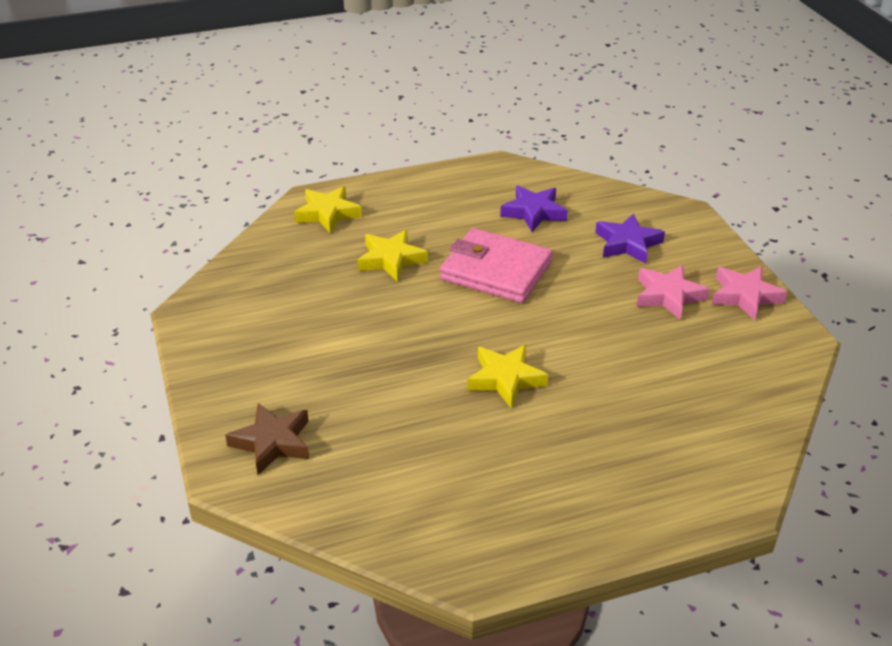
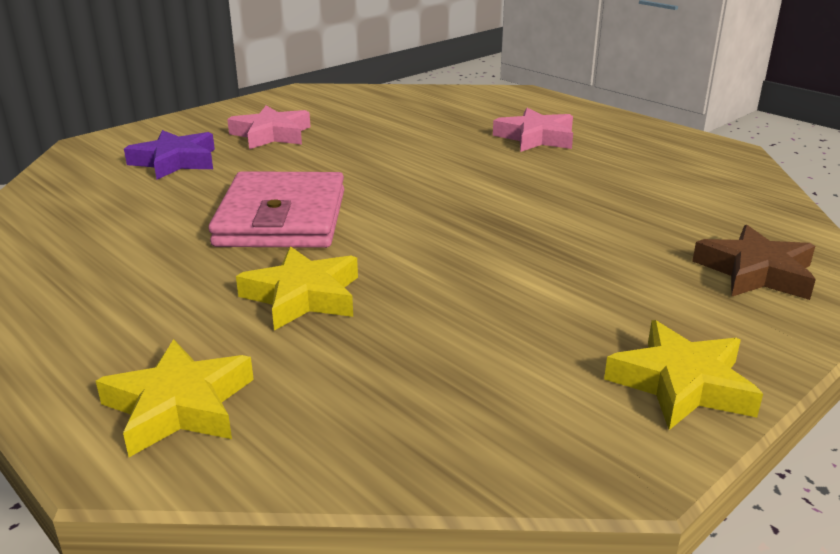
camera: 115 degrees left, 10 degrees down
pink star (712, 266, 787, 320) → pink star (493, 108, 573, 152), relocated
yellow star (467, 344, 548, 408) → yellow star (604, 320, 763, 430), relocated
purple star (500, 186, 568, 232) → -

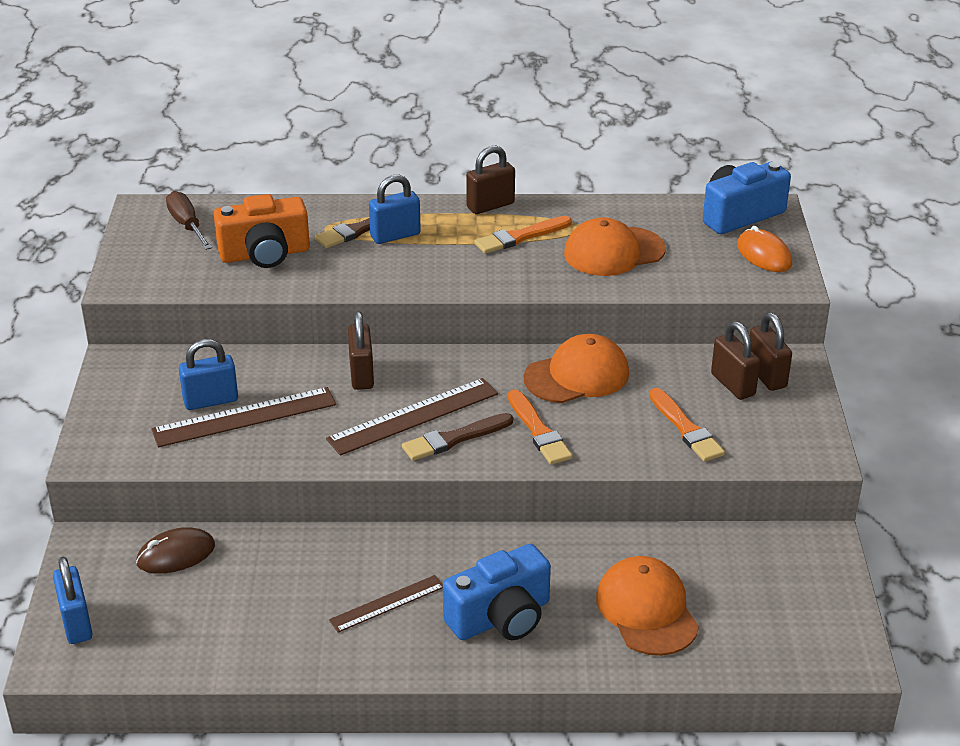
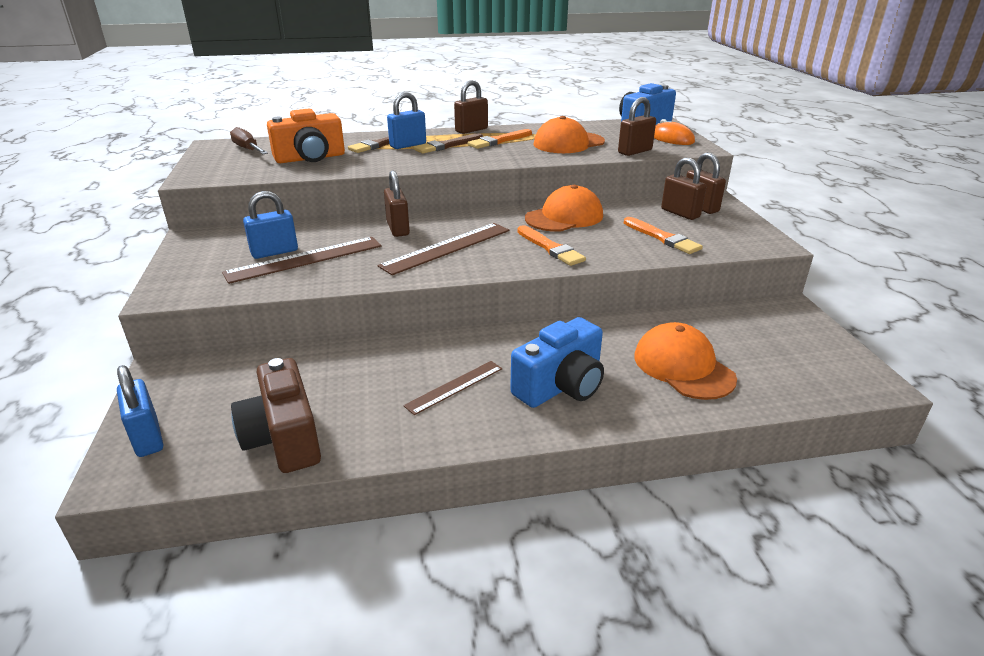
camera: 10 degrees left, 5 degrees down
- → brown camera (231, 358, 321, 473)
brown brush (402, 413, 513, 461) → brown brush (414, 133, 483, 154), relocated
- → brown padlock (618, 97, 656, 156)
brown mouse (136, 527, 215, 574) → -

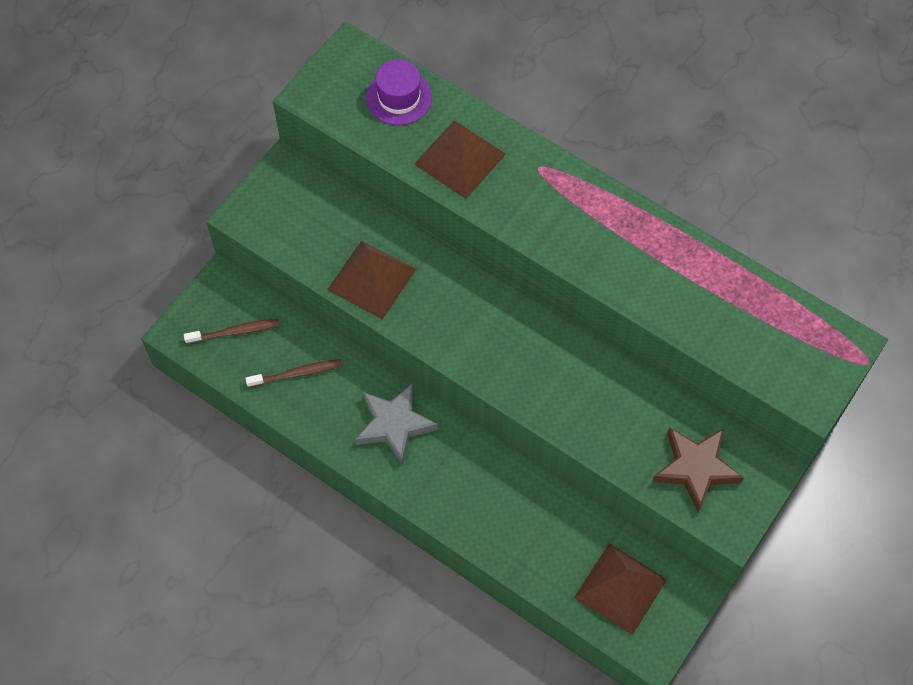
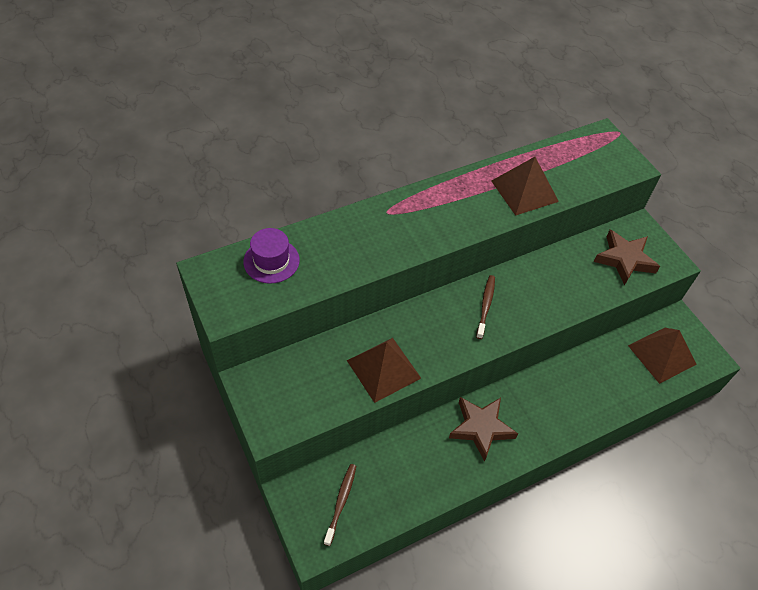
camera: 65 degrees left, 10 degrees down
grey star (355, 383, 438, 465) → brown star (449, 397, 518, 462)
brown toothbrush (245, 359, 342, 388) → brown toothbrush (476, 275, 495, 339), relocated
brown pyramid (414, 120, 506, 199) → brown pyramid (491, 157, 559, 216), relocated

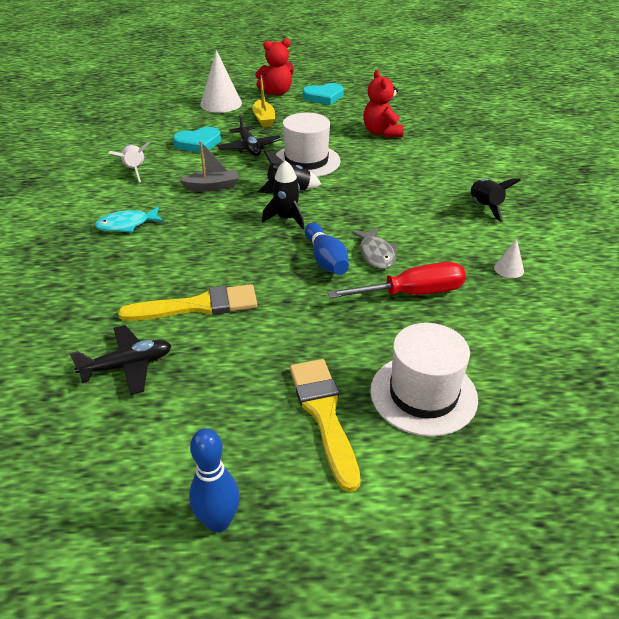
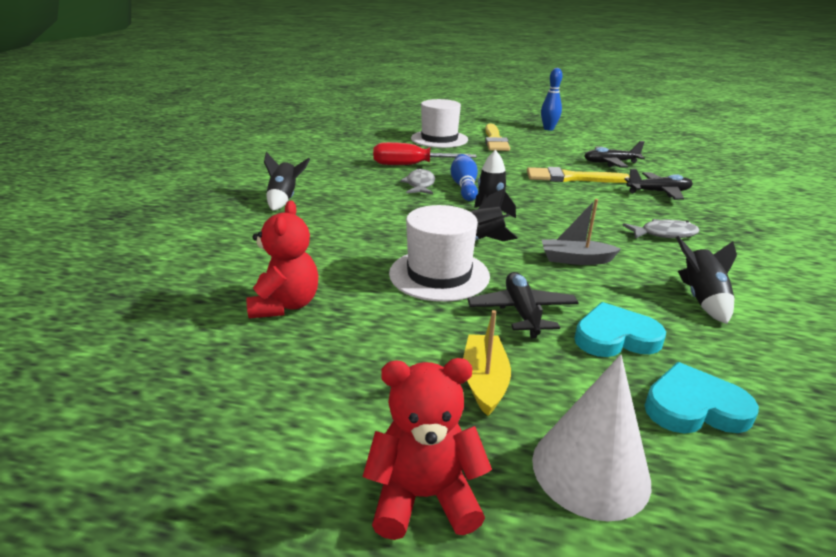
camera: 165 degrees left, 10 degrees down
turquoise fish (95, 207, 164, 233) → grey fish (622, 219, 700, 239)
- → black plane (624, 169, 693, 200)
turquoise heart (303, 83, 344, 105) → turquoise heart (644, 362, 759, 434), relocated
white rocket (109, 142, 150, 182) → black rocket (676, 236, 737, 324)
white cone (494, 238, 524, 278) → -

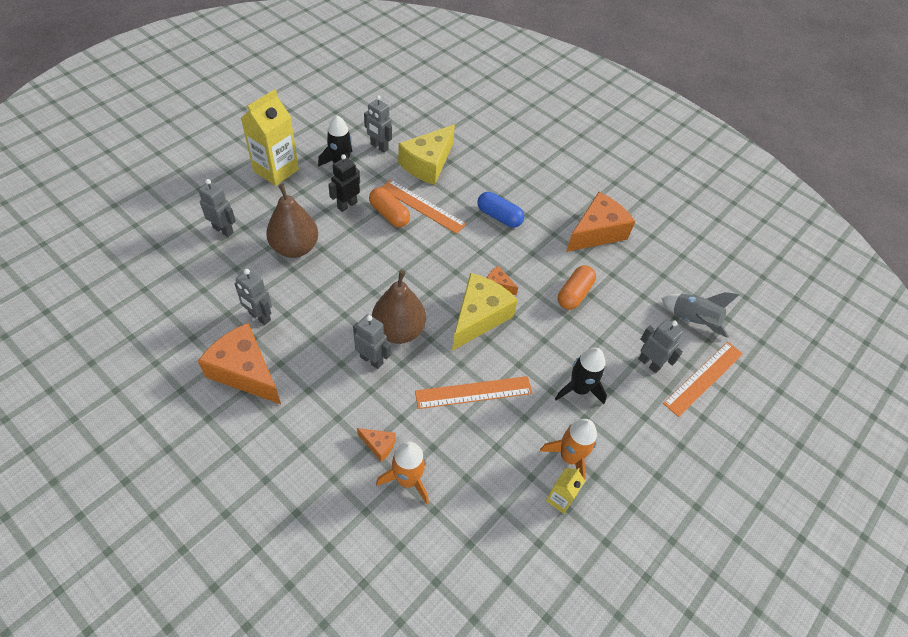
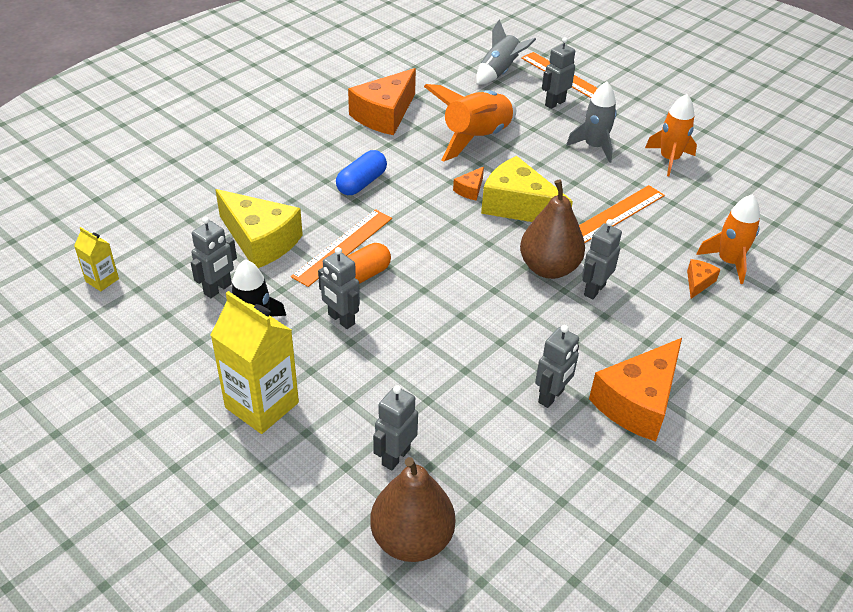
camera: 85 degrees left, 10 degrees down
yellow carton (546, 468, 585, 514) → yellow carton (74, 227, 119, 291), relocated
black robot (328, 154, 360, 212) → grey robot (318, 247, 360, 329)
orange cheese (566, 192, 635, 252) → orange cheese (348, 68, 416, 135), 105 degrees counterclockwise
brown pear (266, 184, 318, 258) → brown pear (370, 457, 455, 562), relocated
orange capsule (558, 265, 596, 310) → orange rocket (424, 84, 516, 161)
black rocket (555, 348, 607, 404) → grey rocket (566, 82, 617, 163)
orange ruler (415, 376, 533, 409) → orange ruler (579, 185, 665, 243), 60 degrees clockwise

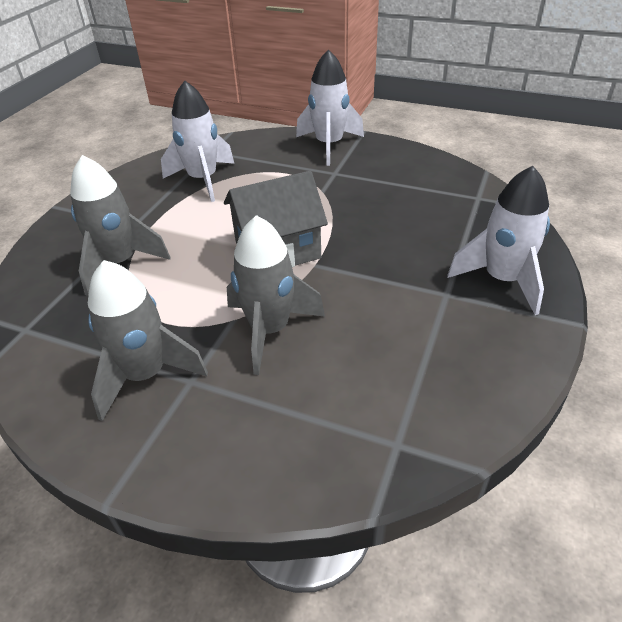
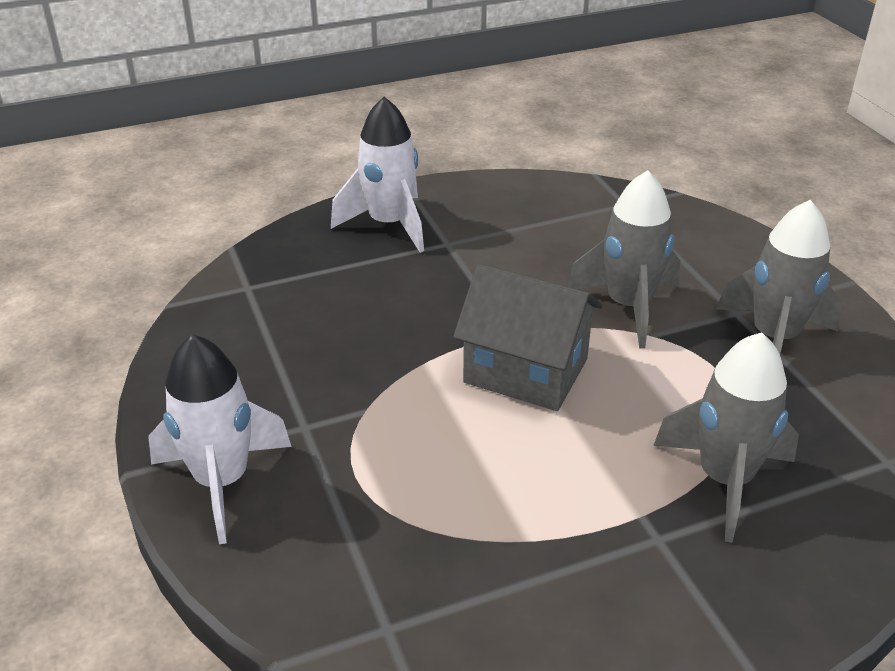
camera: 135 degrees left, 5 degrees down
white rocket (161, 81, 235, 202) → -

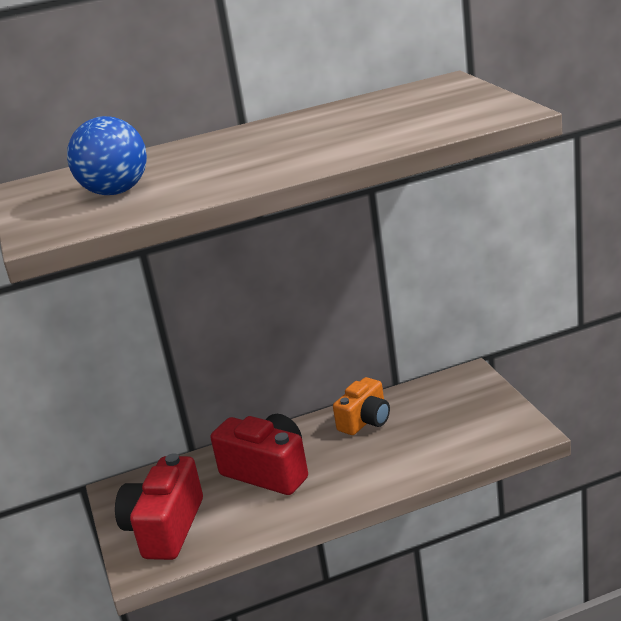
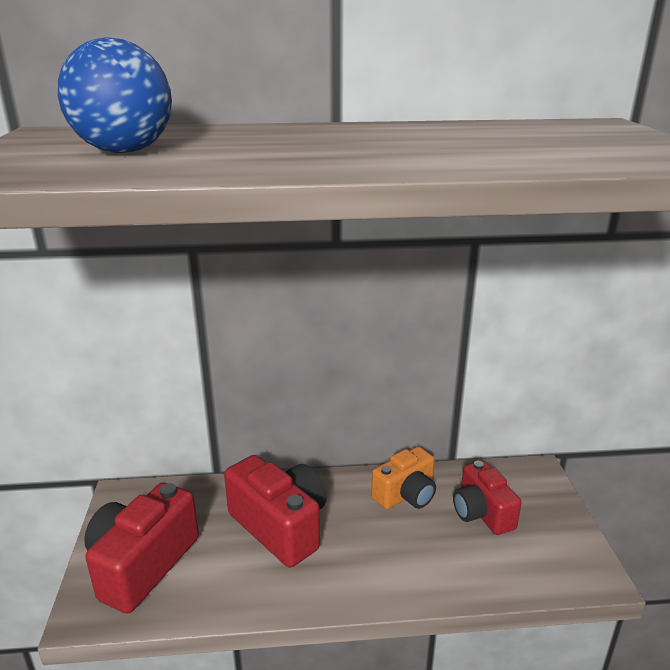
camera: 10 degrees right, 0 degrees up
- → red camera (453, 461, 522, 535)

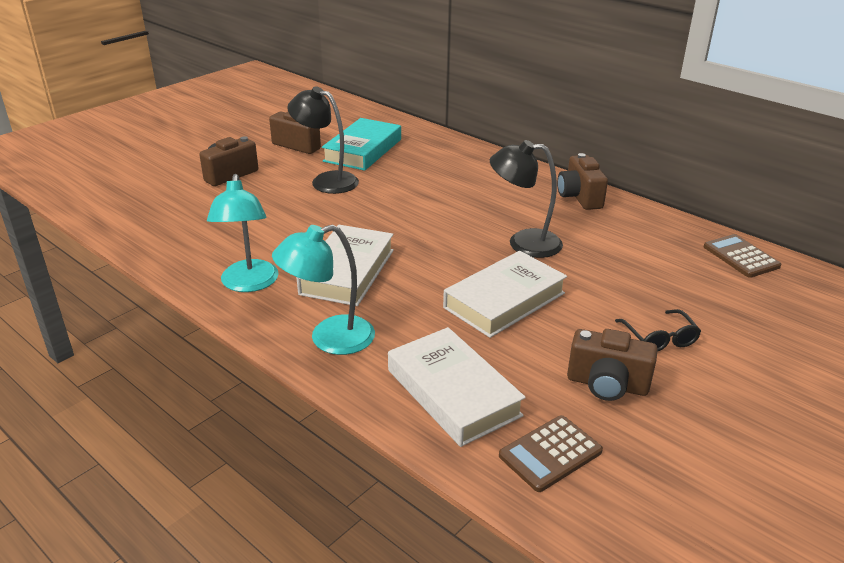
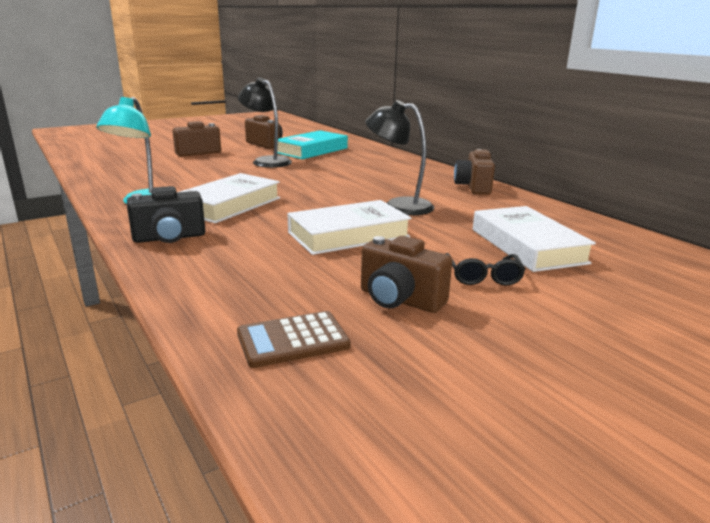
camera: 15 degrees right, 10 degrees down
turquoise lamp (272, 225, 375, 355) → black camera (127, 186, 205, 243)
white book (388, 327, 526, 447) → white book (473, 206, 596, 272), relocated
brown calculator (703, 234, 781, 278) → -

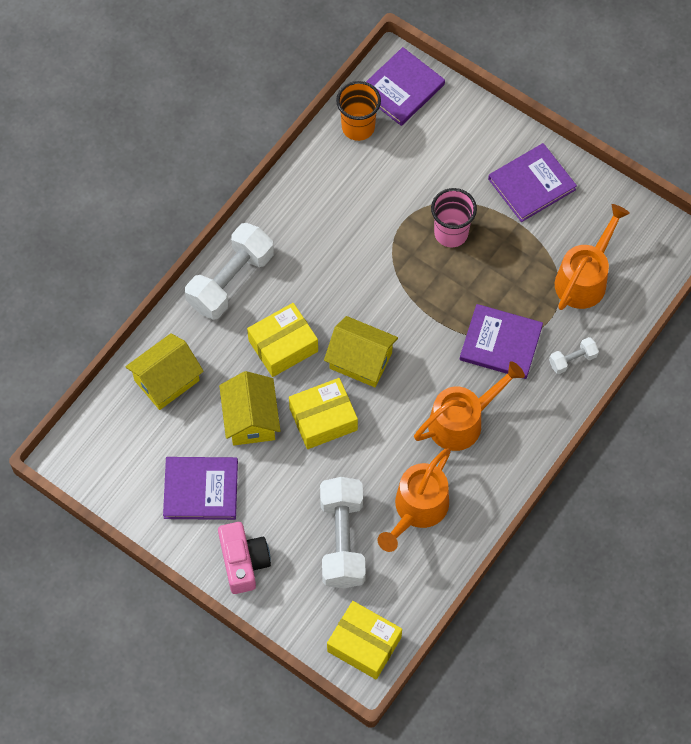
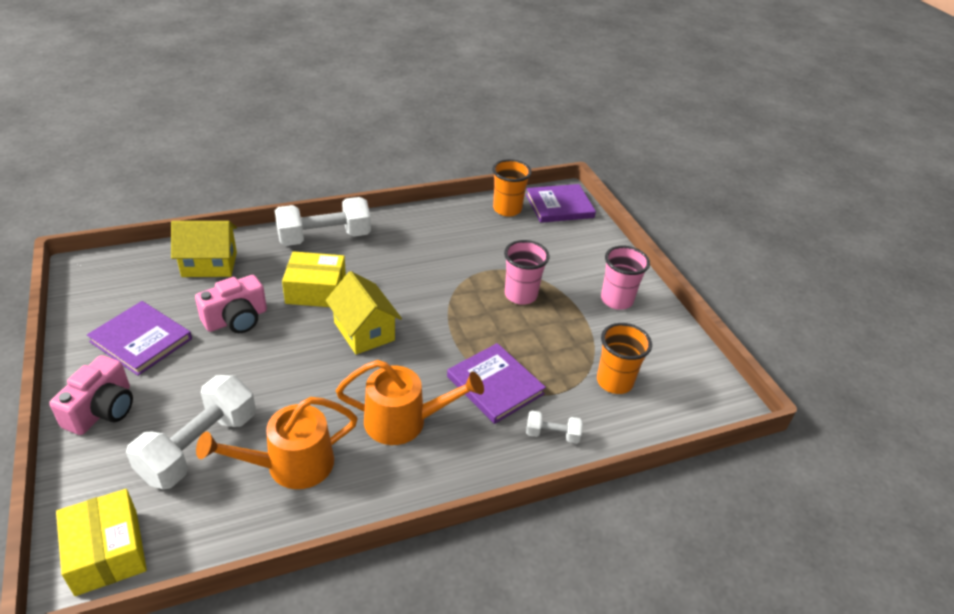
camera: 30 degrees right, 25 degrees down
yellow house (219, 371, 280, 445) → pink camera (195, 275, 267, 333)
orange watering can (555, 204, 630, 310) → orange cup (597, 323, 652, 394)
purple book (488, 143, 577, 222) → pink cup (601, 246, 650, 310)
yellow box (289, 378, 358, 449) → -

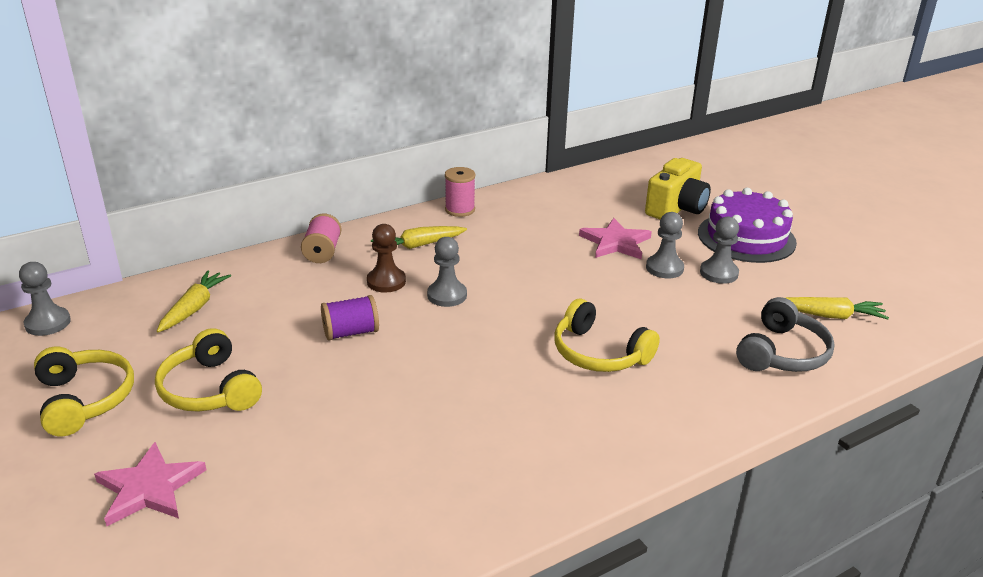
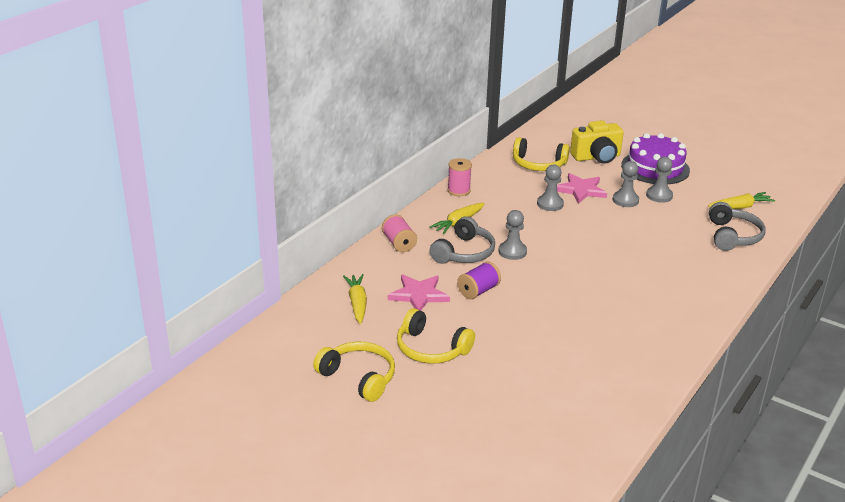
camera: 25 degrees left, 0 degrees up
pink star (94, 442, 206, 526) → pink star (388, 274, 450, 311), relocated
brown pawn (367, 224, 406, 293) → grey headphones (429, 216, 495, 264)
yellow headphones (554, 299, 660, 372) → yellow headphones (513, 137, 570, 171), relocated
grey pawn (19, 262, 71, 336) → grey pawn (537, 164, 564, 211), relocated
yellow camera (645, 158, 711, 219) → yellow camera (570, 120, 624, 164), 60 degrees clockwise

